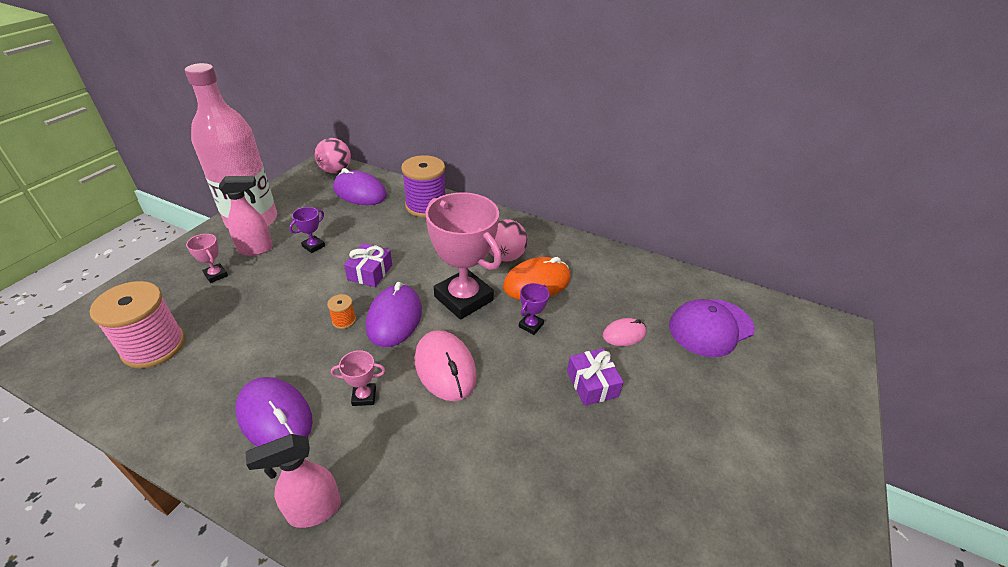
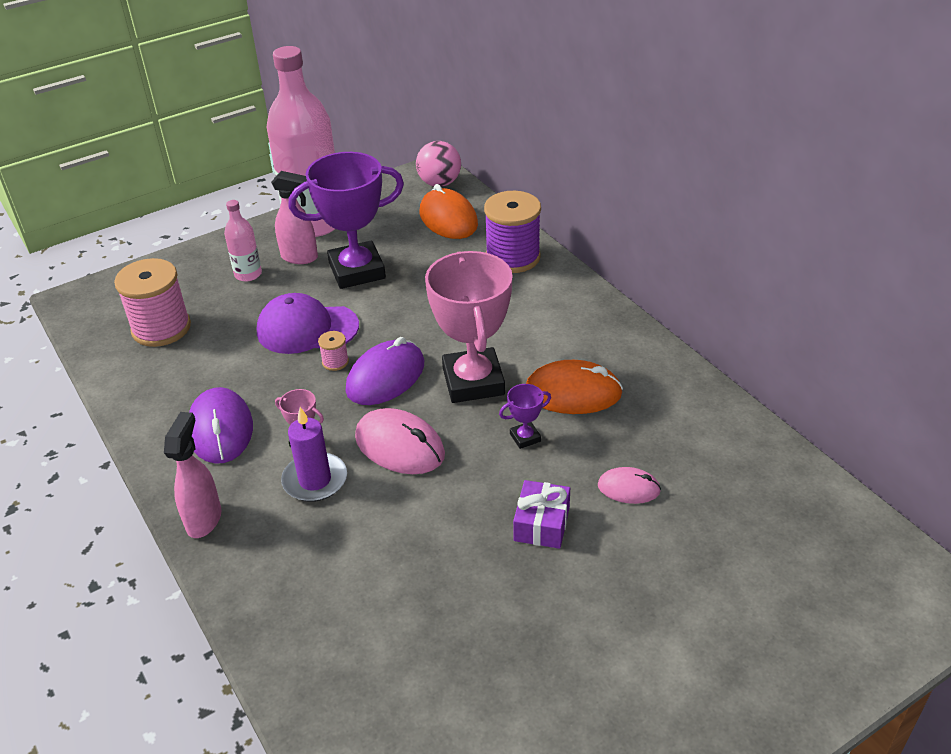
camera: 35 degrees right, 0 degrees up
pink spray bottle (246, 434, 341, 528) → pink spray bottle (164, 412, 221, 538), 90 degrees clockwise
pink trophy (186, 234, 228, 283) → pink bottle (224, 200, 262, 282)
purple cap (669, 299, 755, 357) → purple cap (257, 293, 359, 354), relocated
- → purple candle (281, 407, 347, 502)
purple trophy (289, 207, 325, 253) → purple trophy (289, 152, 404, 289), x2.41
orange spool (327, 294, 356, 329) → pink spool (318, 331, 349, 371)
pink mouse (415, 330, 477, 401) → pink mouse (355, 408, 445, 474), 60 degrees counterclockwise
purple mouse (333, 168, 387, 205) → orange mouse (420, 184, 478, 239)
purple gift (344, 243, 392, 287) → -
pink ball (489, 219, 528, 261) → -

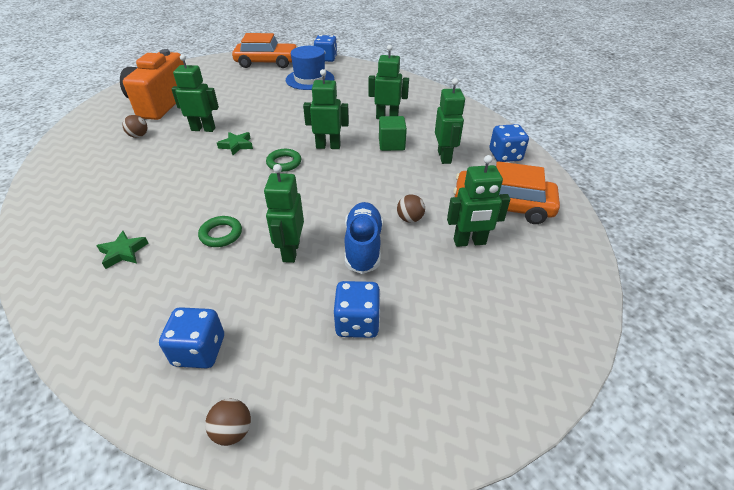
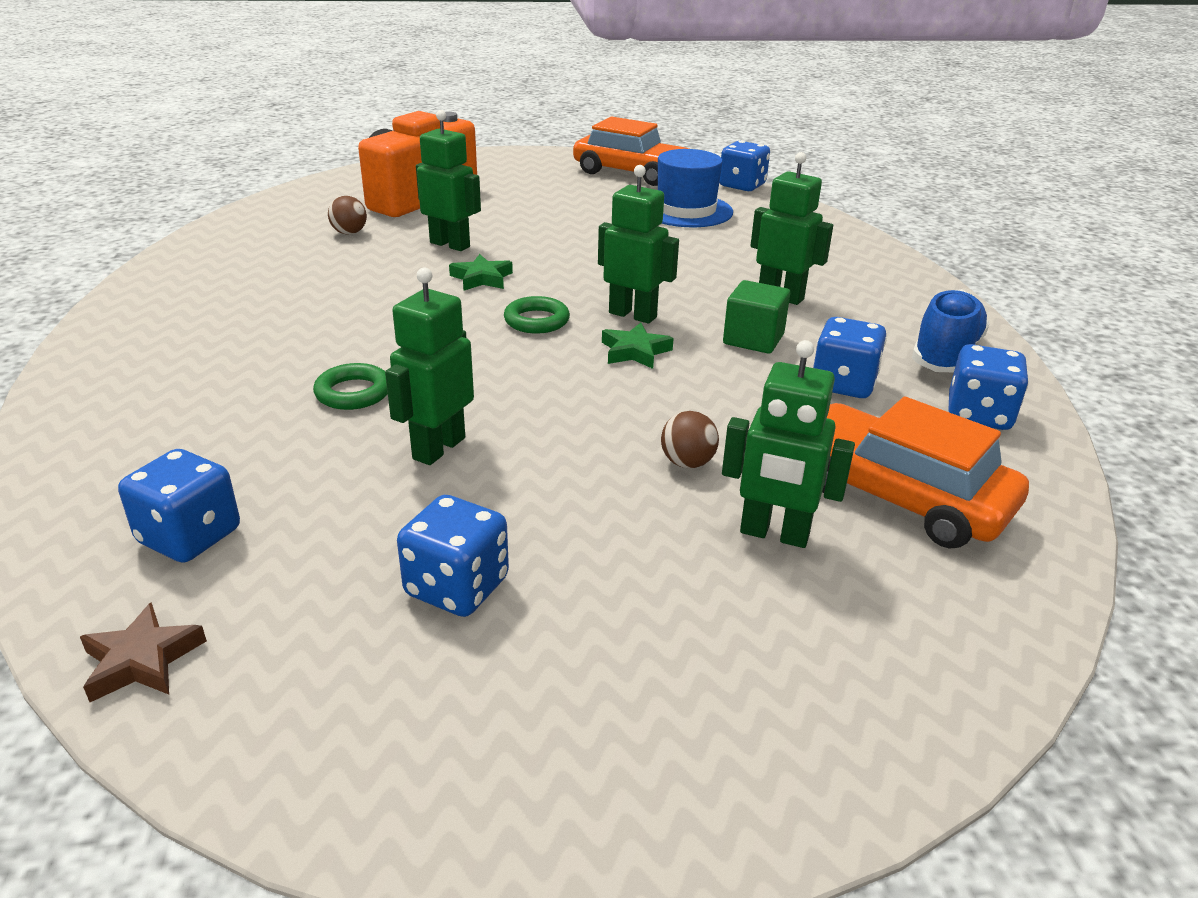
camera: 25 degrees right, 10 degrees down
brown ball (205, 399, 251, 446) → brown star (80, 602, 207, 702)
green star (96, 231, 149, 269) → green star (602, 323, 674, 369), relocated
green robot (435, 78, 465, 164) → blue dice (813, 317, 887, 398)
blue shoe (345, 202, 383, 274) → blue shoe (912, 289, 989, 372), relocated

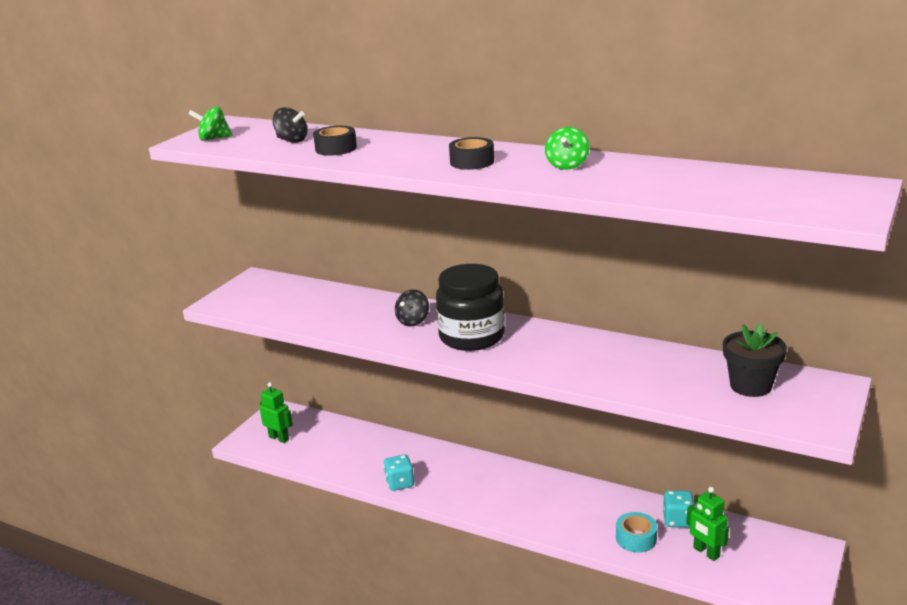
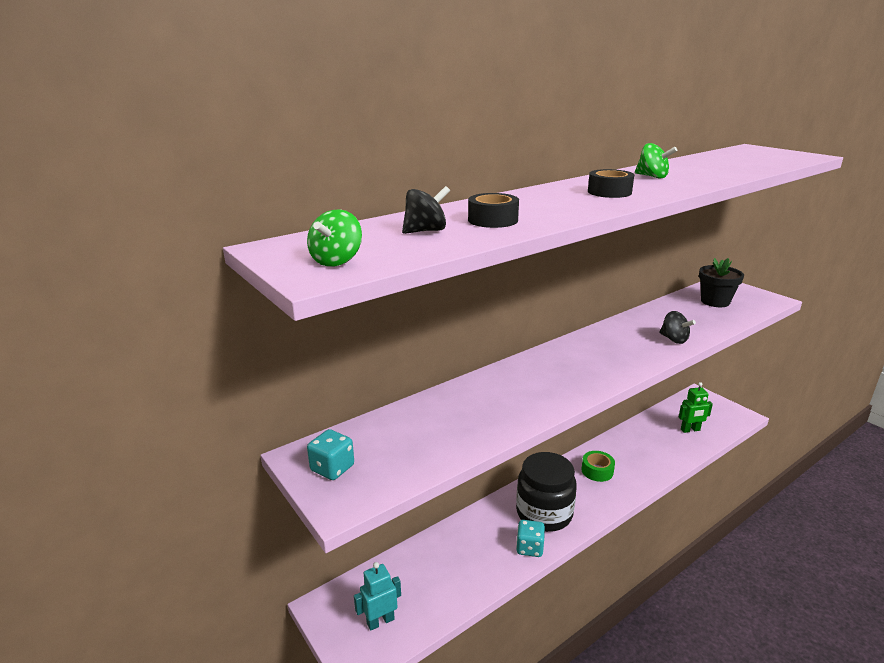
camera: 65 degrees left, 0 degrees up
turquoise dice (663, 490, 694, 528) → turquoise dice (307, 429, 354, 480), relocated
green robot (259, 382, 293, 443) → turquoise robot (354, 562, 401, 631)
black jar (436, 264, 505, 351) → black jar (516, 452, 577, 532), relocated
- → green tape (581, 451, 615, 482)
black spinning top (395, 289, 429, 327) → black spinning top (659, 311, 696, 344), relocated
turquoise tape (616, 512, 657, 553) → -

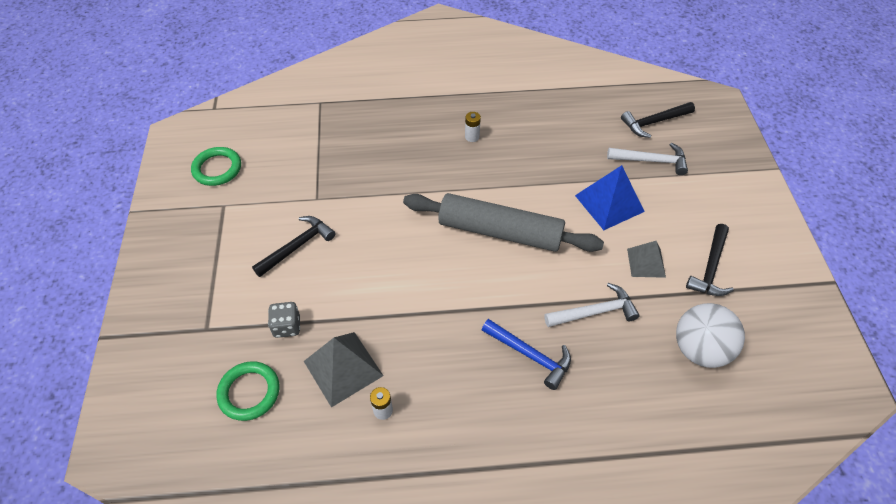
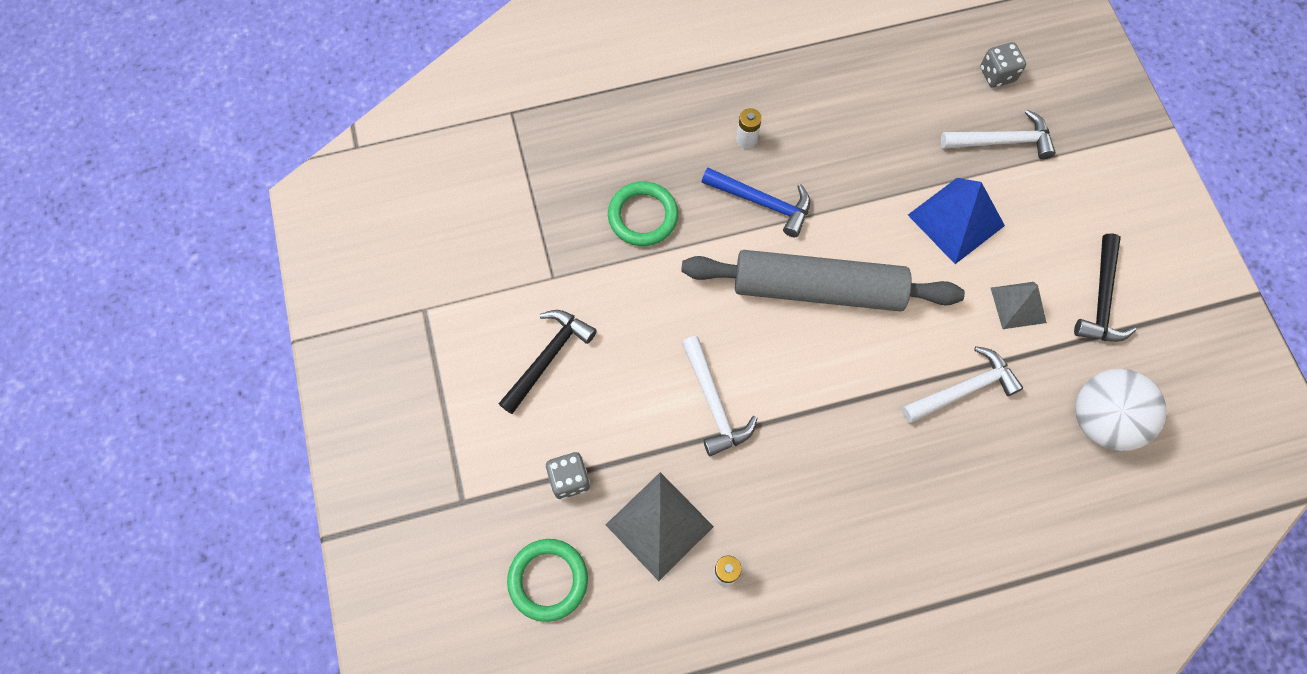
camera: 10 degrees left, 15 degrees up
green ring (191, 147, 241, 186) → green ring (608, 181, 678, 246), relocated
- → white hammer (682, 336, 757, 456)
blue hammer (482, 319, 571, 390) → blue hammer (702, 168, 810, 237), relocated
black hammer (621, 102, 695, 138) → grey dice (980, 42, 1026, 88)

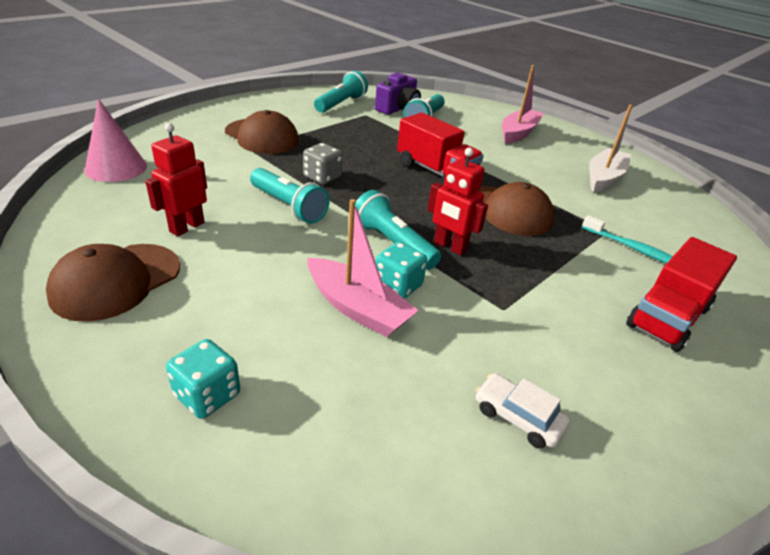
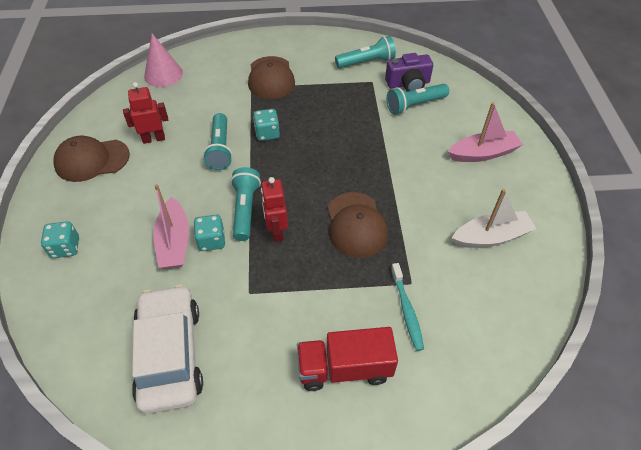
camera: 45 degrees right, 15 degrees up
white car (476, 373, 570, 449) → white car (132, 284, 203, 414), x2.25
grey dice (303, 143, 342, 185) → turquoise dice (253, 109, 280, 141)
red truck (397, 112, 484, 185) → -

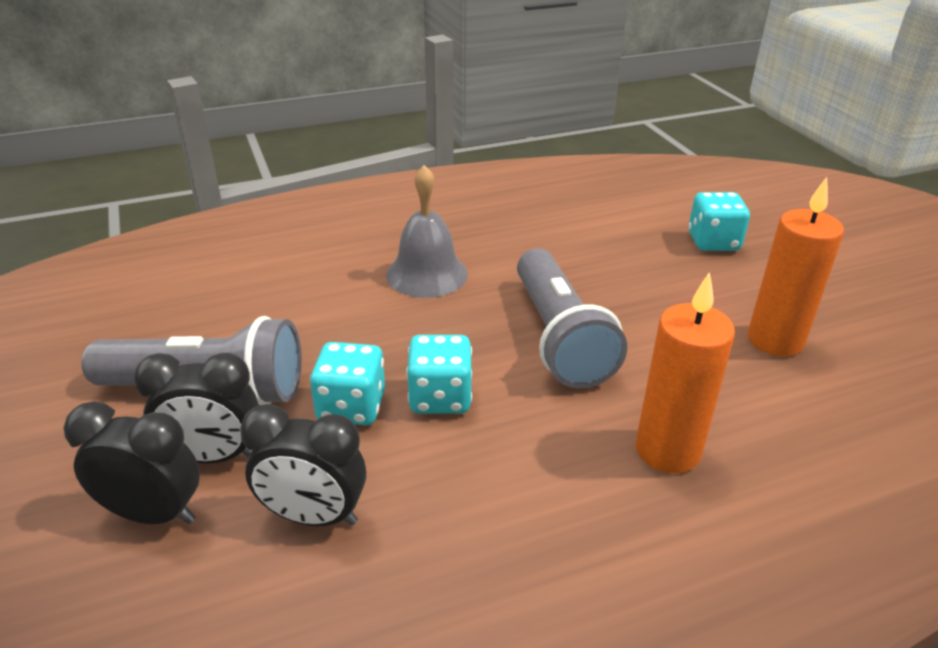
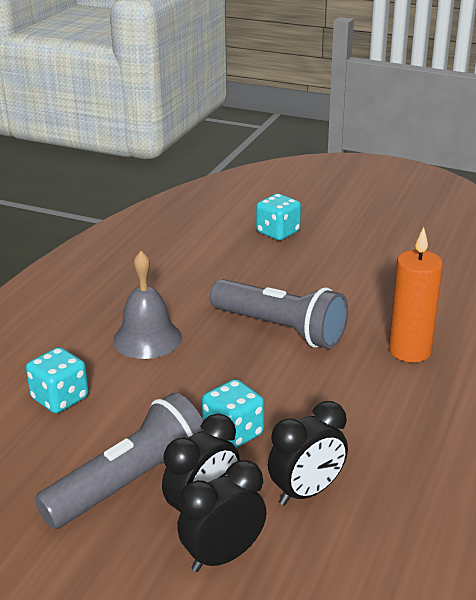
camera: 45 degrees left, 5 degrees down
turquoise dice (406, 335, 472, 414) → turquoise dice (26, 347, 89, 413), relocated
orange candle (748, 177, 844, 357) → -

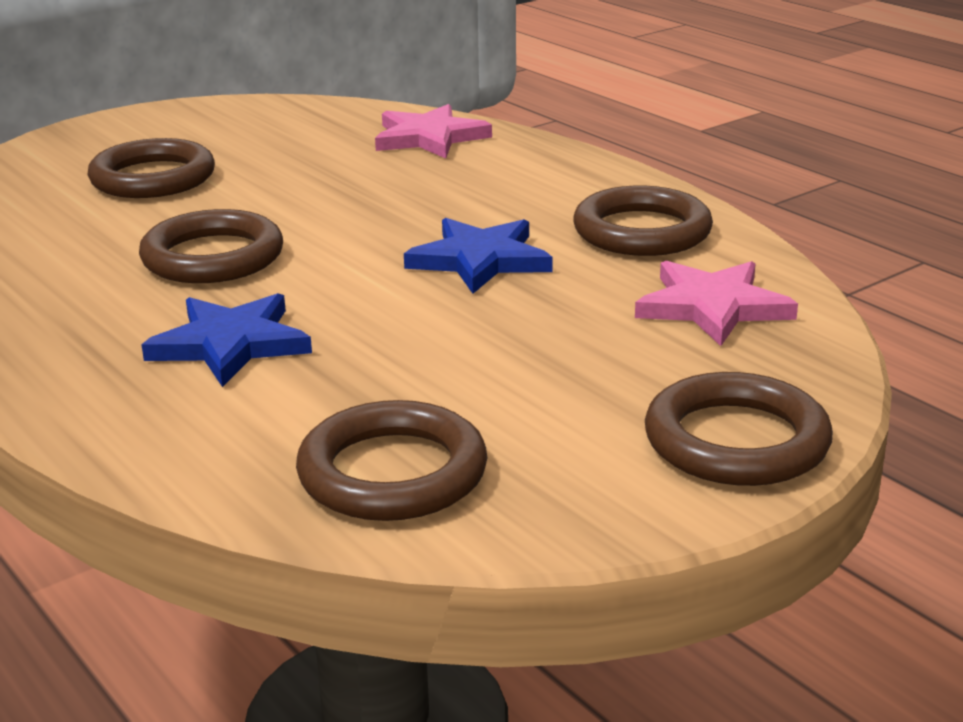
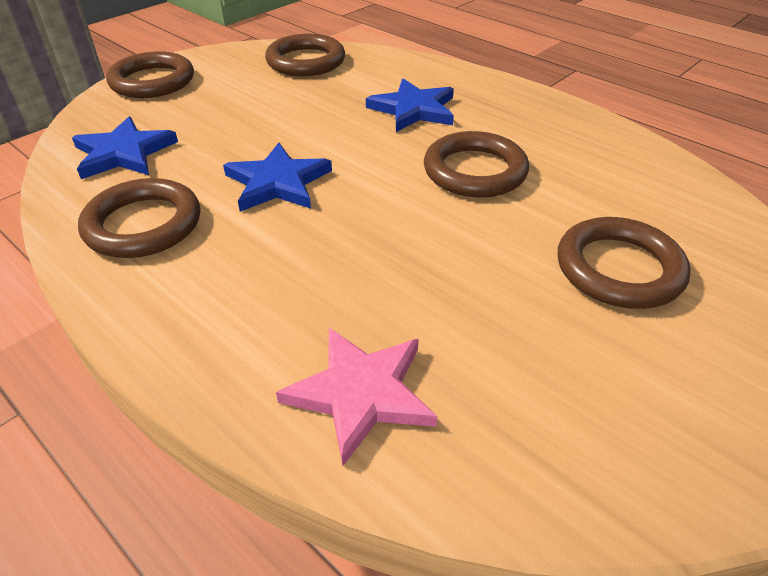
camera: 170 degrees right, 15 degrees up
pink star (635, 261, 798, 346) → blue star (72, 117, 178, 179)

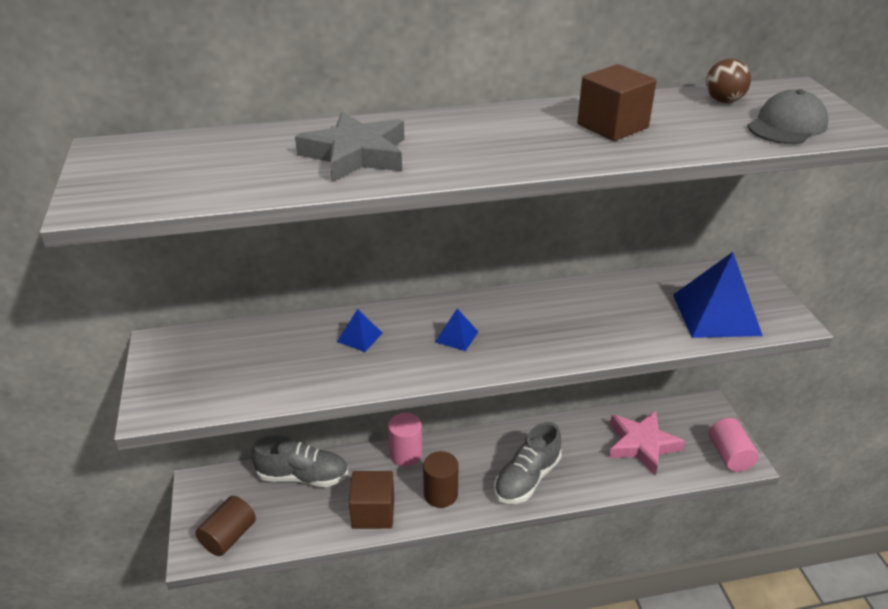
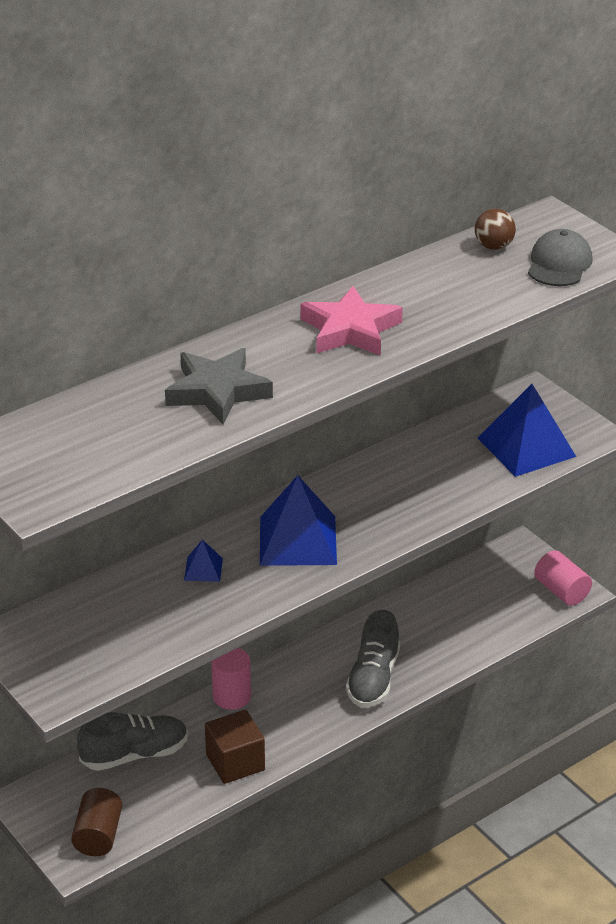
camera: 25 degrees left, 0 degrees up
blue pyramid (435, 309, 478, 351) → blue pyramid (260, 475, 337, 566), x2.16
pink star (609, 411, 685, 475) → pink star (301, 286, 403, 356), relocated
brown cylinder (423, 451, 459, 508) → -
brown cube (577, 64, 657, 141) → -

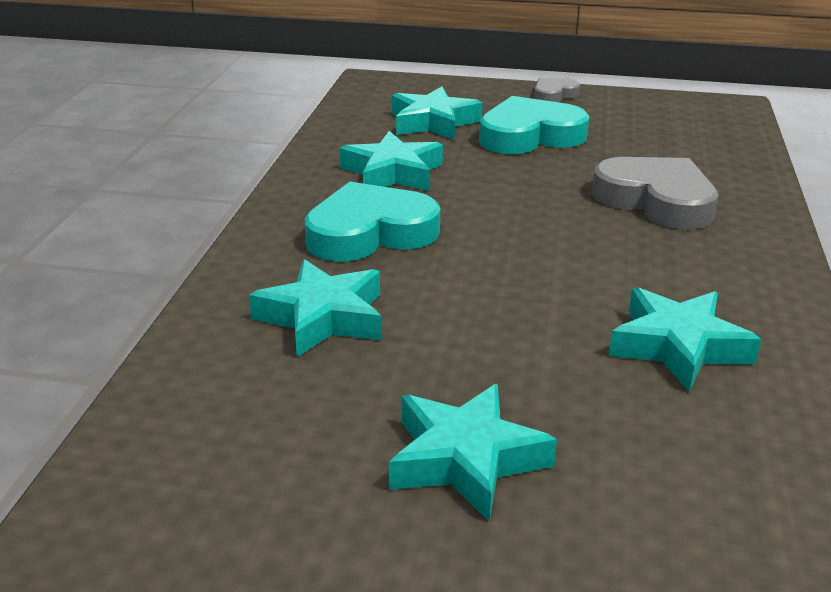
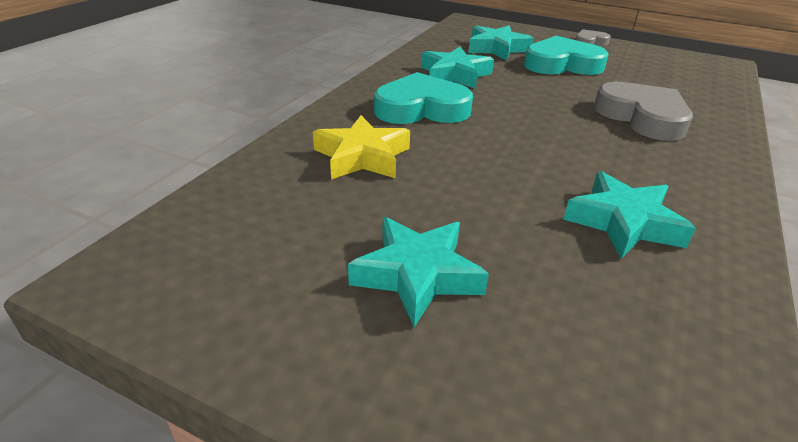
camera: 15 degrees right, 5 degrees up
turquoise star (249, 259, 381, 357) → yellow star (313, 115, 410, 180)

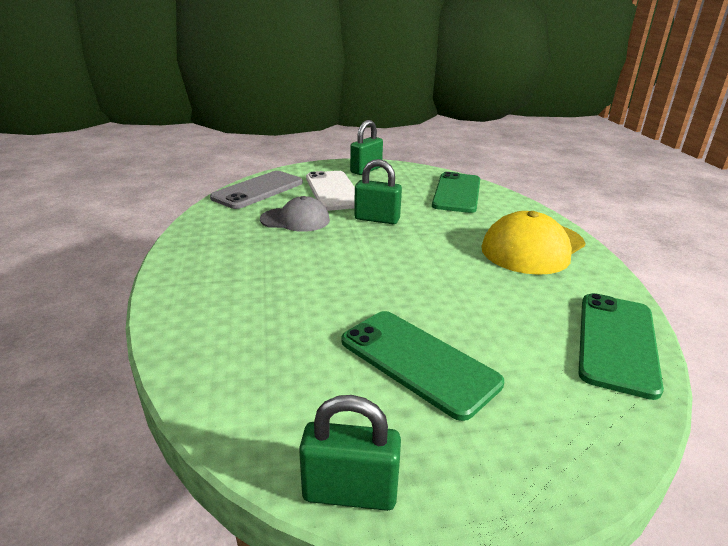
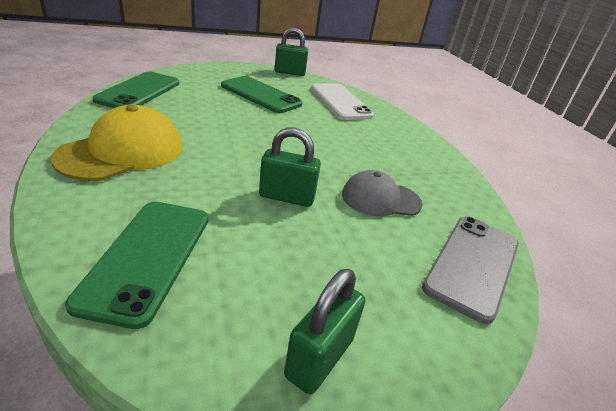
camera: 170 degrees right, 5 degrees up
white phone (306, 171, 355, 211) → white phone (311, 84, 374, 120), relocated

